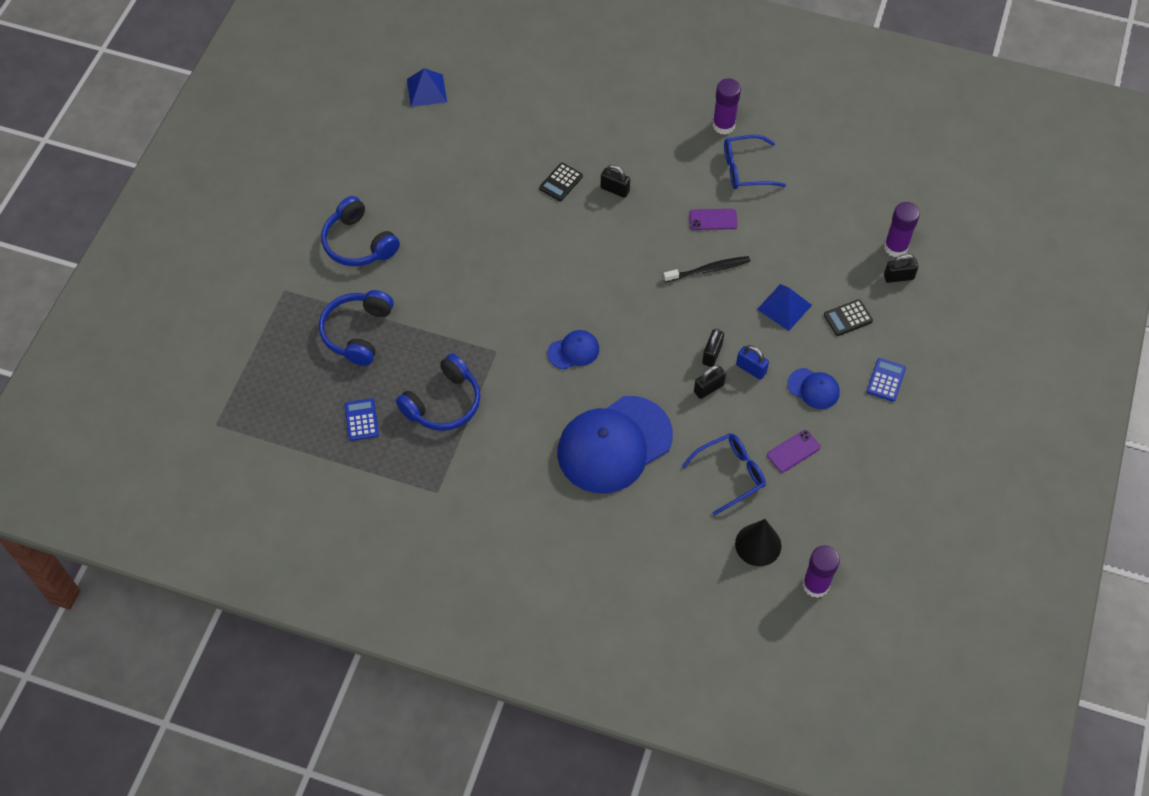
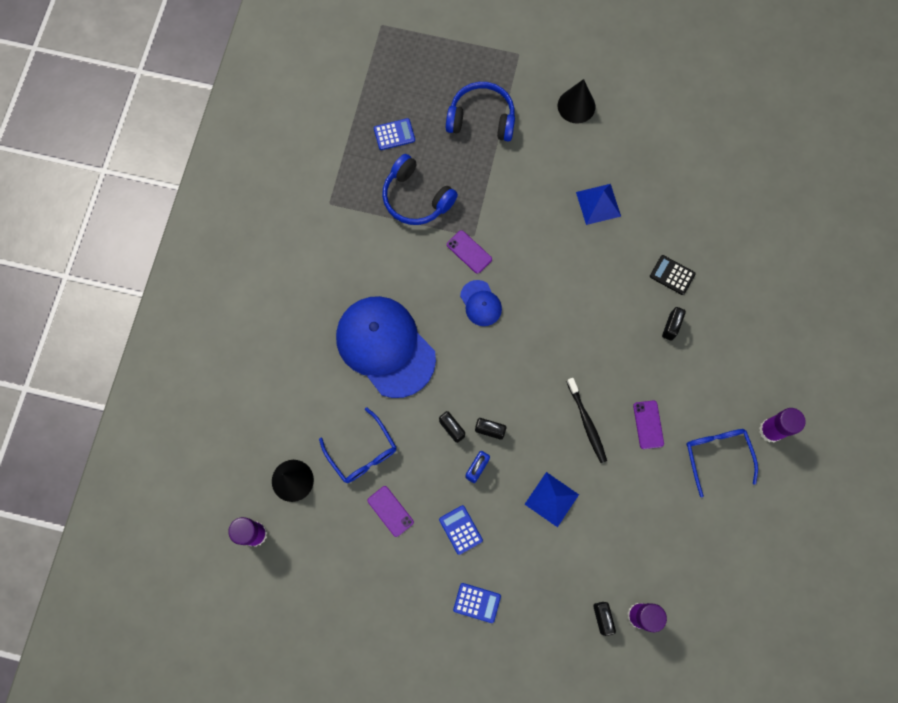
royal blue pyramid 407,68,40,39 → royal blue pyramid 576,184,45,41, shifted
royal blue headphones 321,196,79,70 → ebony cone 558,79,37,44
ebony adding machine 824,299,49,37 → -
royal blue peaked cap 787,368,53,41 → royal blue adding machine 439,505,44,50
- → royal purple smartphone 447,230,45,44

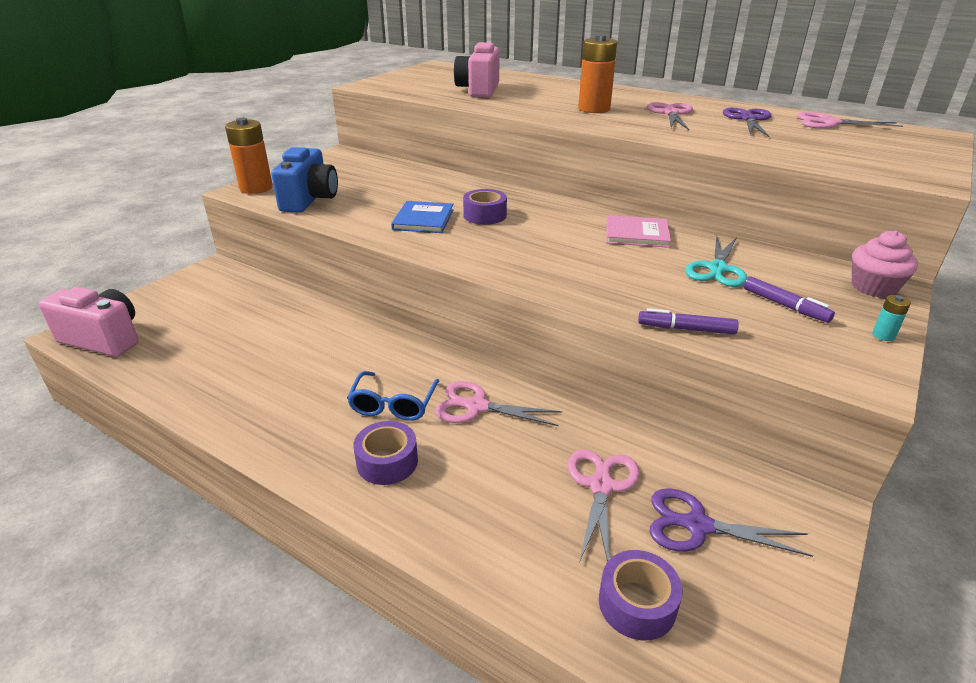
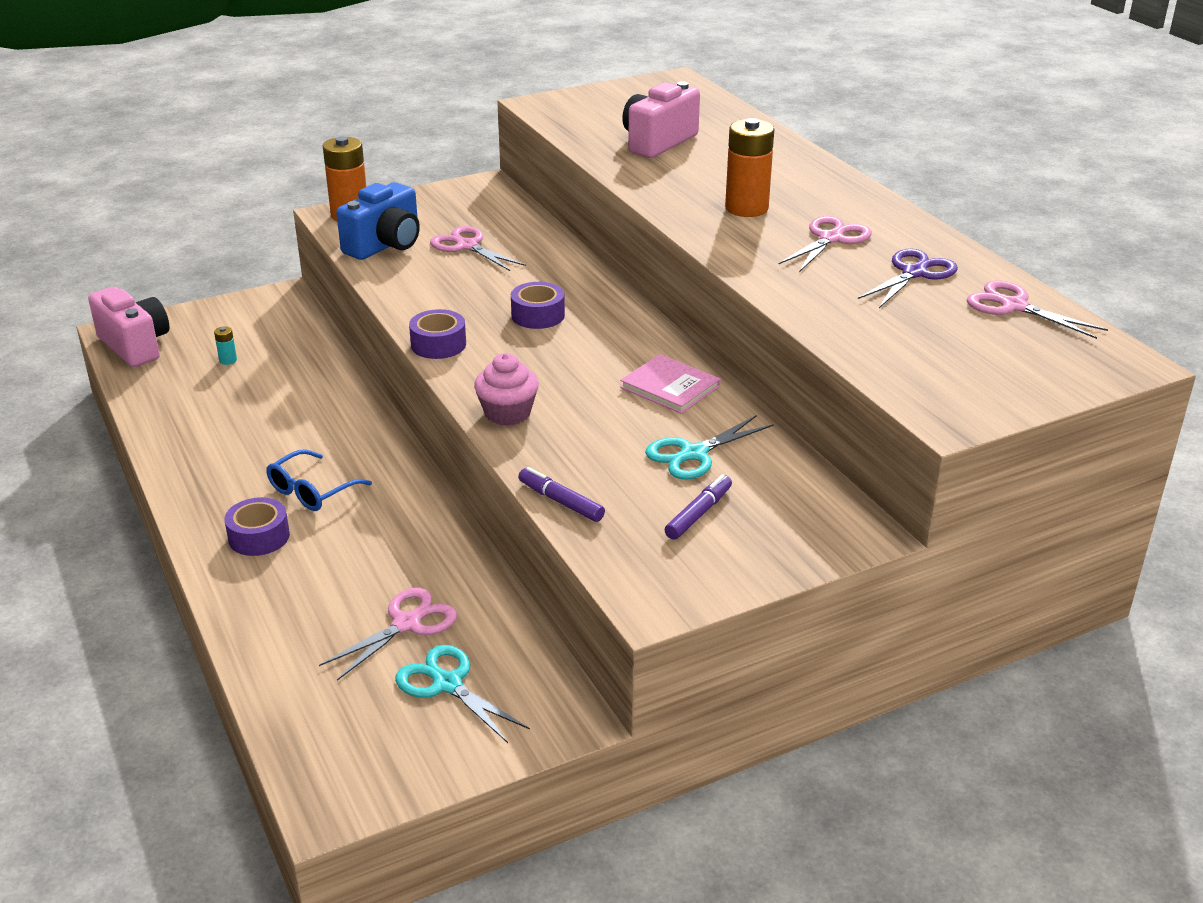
royal blue hardcover 391,201,63,32 → -
rose-pink cupcake 852,230,66,68 → rose-pink cupcake 474,353,65,73, shifted
royal purple marker pen 744,276,91,47 → royal purple marker pen 664,474,68,66, 135 degrees counterclockwise
turquoise power cell 872,295,39,46 → turquoise power cell 214,326,23,39, shifted
rose-pink scissors 435,381,127,45 → rose-pink scissors 430,226,96,45, shifted
royal purple scissors 649,488,164,69 → turquoise scissors 395,645,135,98
royal purple tape 599,550,84,90 → royal purple tape 409,309,57,50, shifted

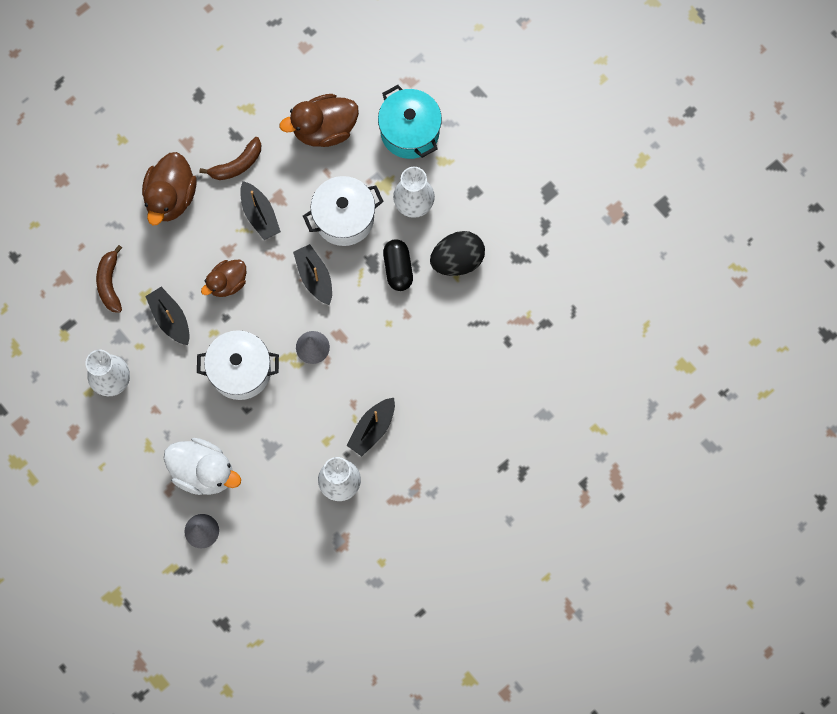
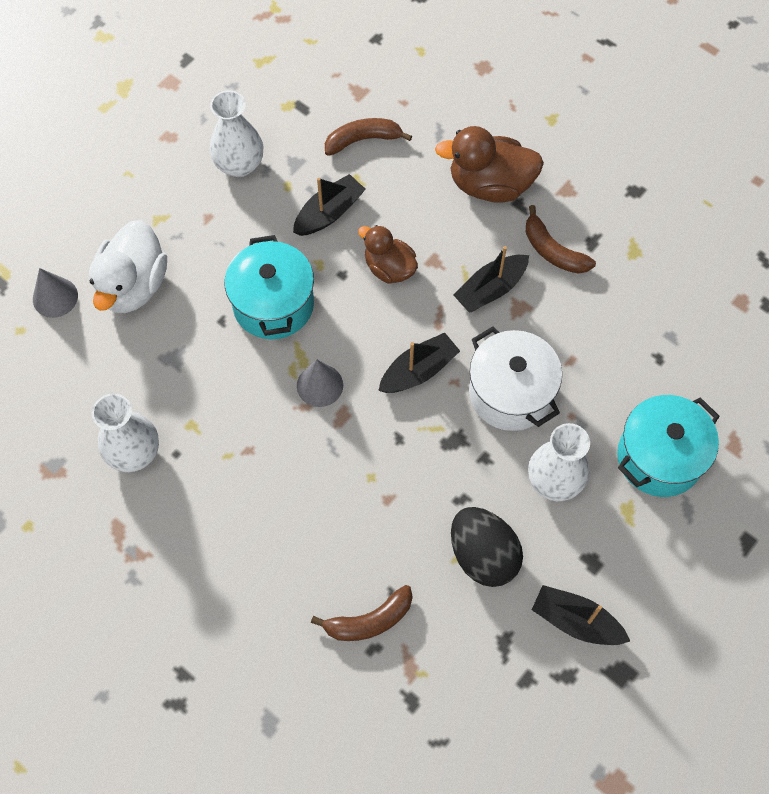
dark brown rubber duck 280,94,79,53 → -
ebony capsule 383,239,30,52 → -
white pot 197,330,82,70 → turquoise pot 224,235,90,104
ebony sailboat 346,398,49,59 → ebony sailboat 532,585,98,60, shifted
- → dark brown toy banana 311,585,102,56

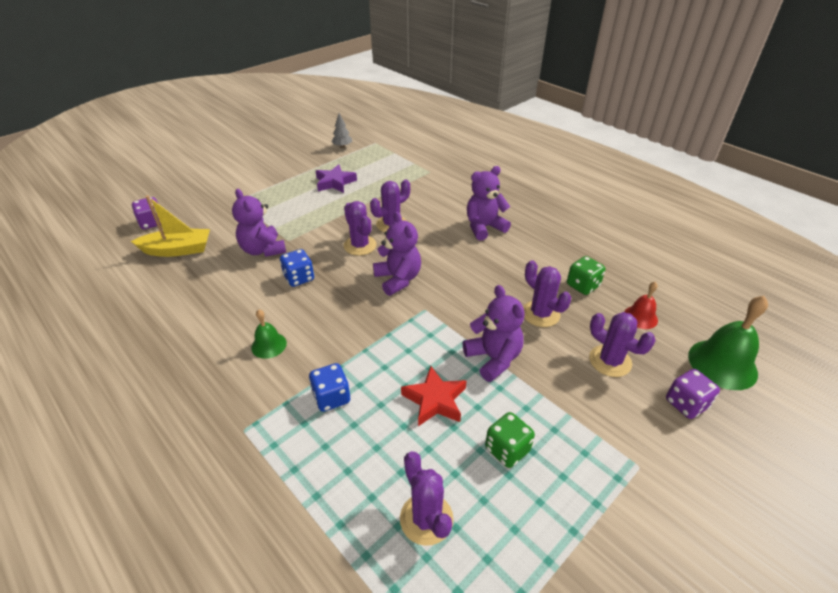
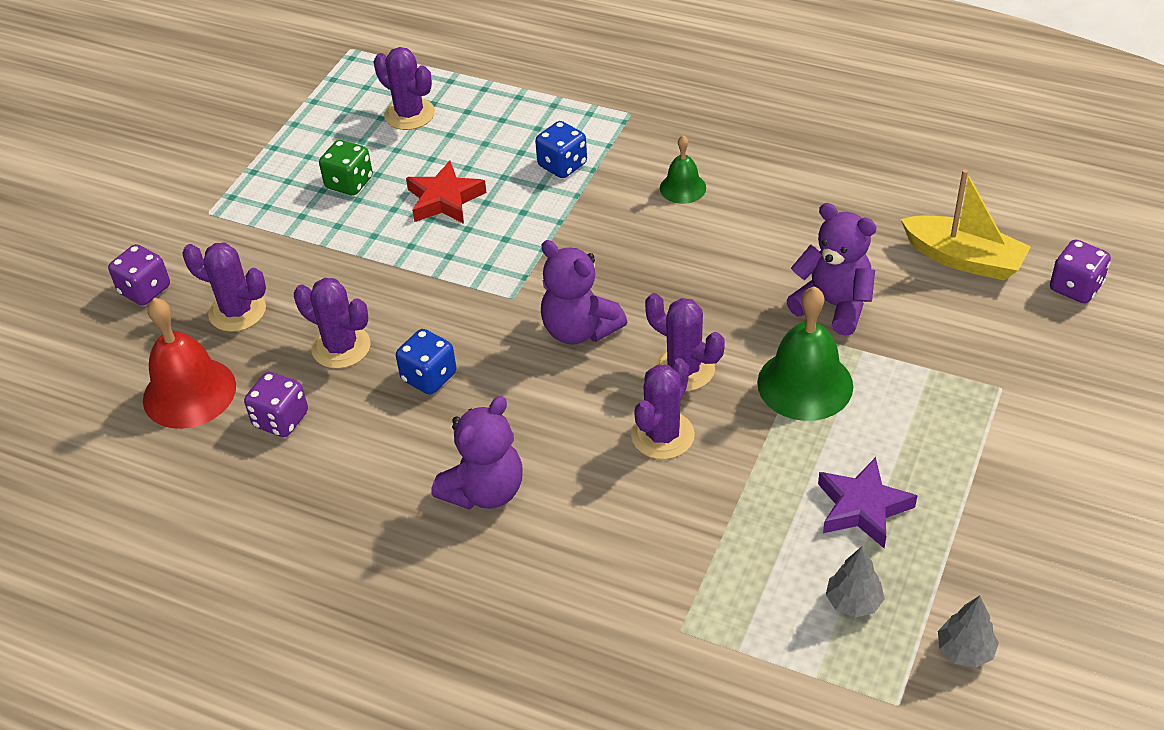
bright yellow sailboat 131,195,79,62 → bright yellow sailboat 901,169,130,111, 120 degrees counterclockwise
royal blue game die 280,249,34,38 → royal blue game die 396,329,61,66, shifted
green game die 567,256,38,39 → royal purple game die 244,372,64,65
red hand bell 624,282,34,47 → red hand bell 143,298,93,131, x1.80
royal purple teddy 463,285,62,97 → -
green hand bell 688,296,80,94 → green hand bell 757,286,96,135, shifted
- → ash-grey tree 826,546,59,72

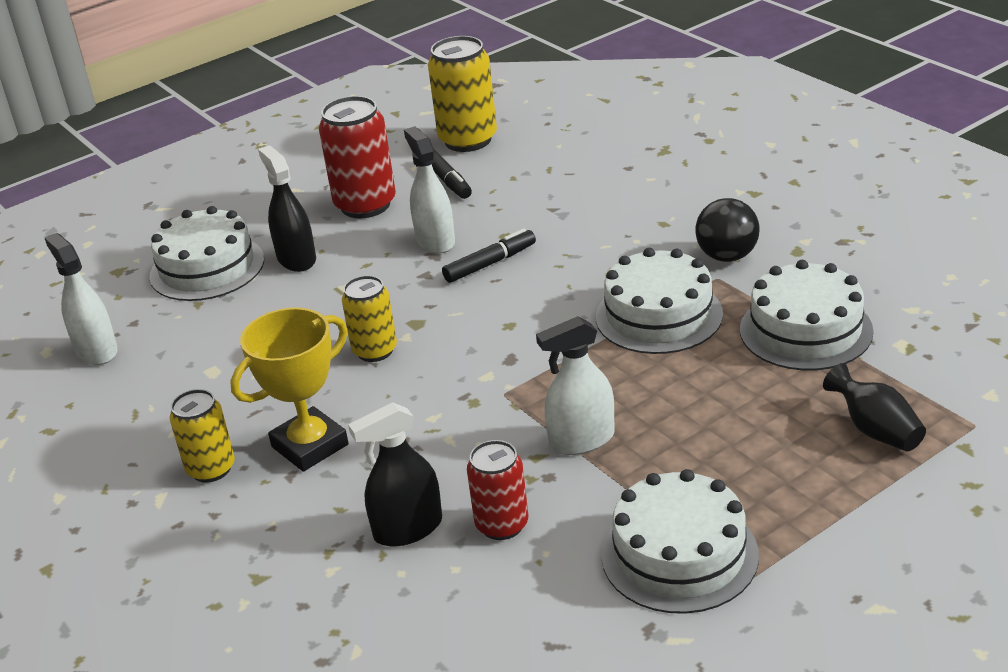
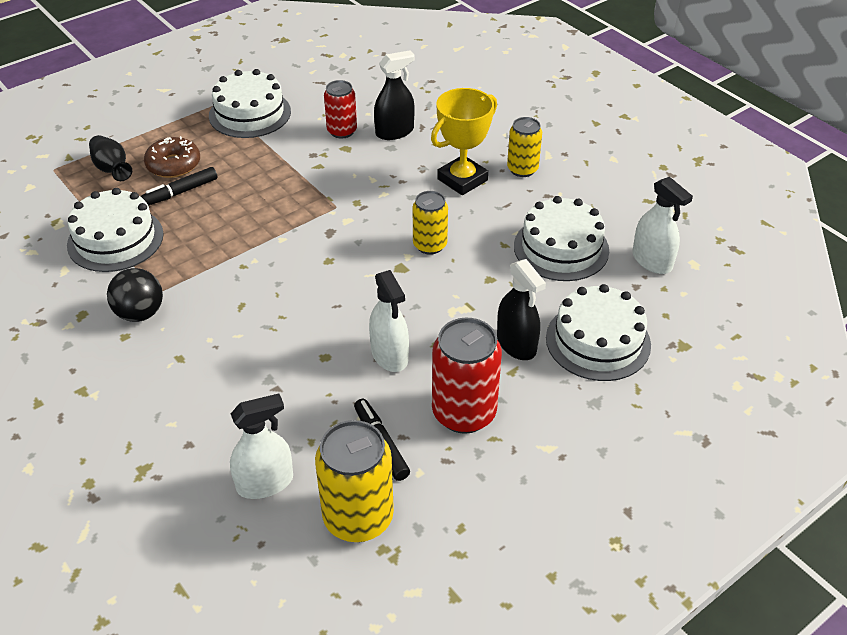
ebony marker pen 442,228,94,55 → ebony marker pen 141,167,76,39, shifted
white layer cake 596,248,127,106 → white layer cake 514,196,95,85, shifted
white spray cleaner 536,316,79,139 → white spray cleaner 230,393,63,106, shifted
- → dark brown donut 144,136,56,42

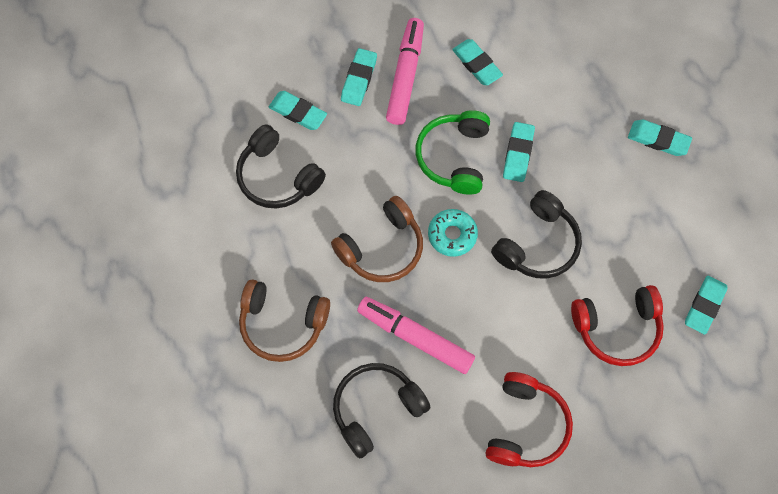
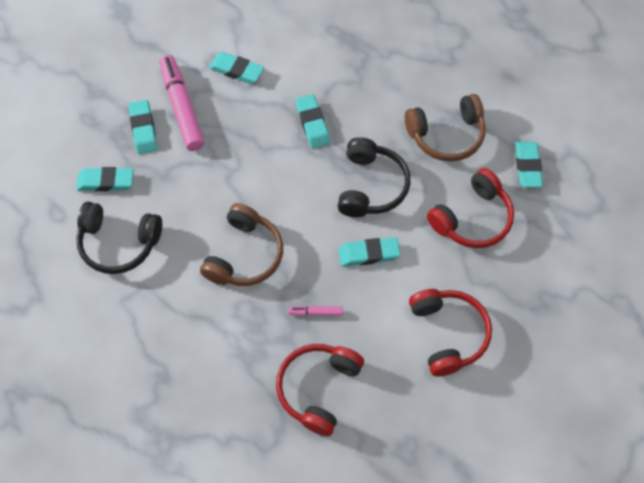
green headphones 416,110,74,85 → -
turquoise eraser 628,120,64,36 → turquoise eraser 339,237,61,29, shifted
turquoise donut 428,209,50,48 → -
dark brown headphones 239,279,91,83 → dark brown headphones 405,94,81,68, shifted
rose-pink marker pen 357,297,118,77 → rose-pink marker pen 289,306,54,10, x0.44
ebony headphones 333,363,98,96 → red headphones 276,344,88,92

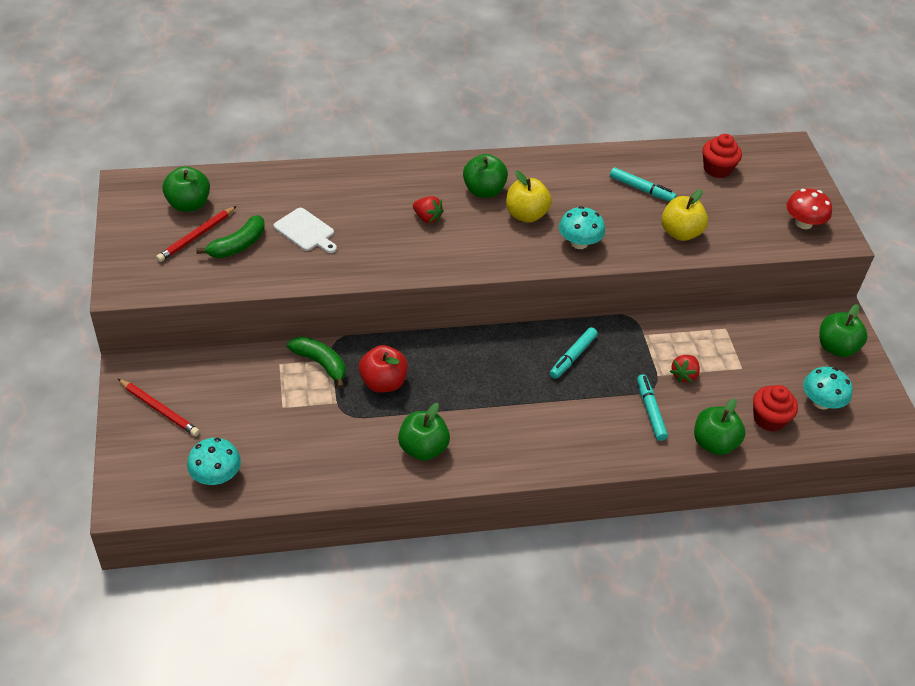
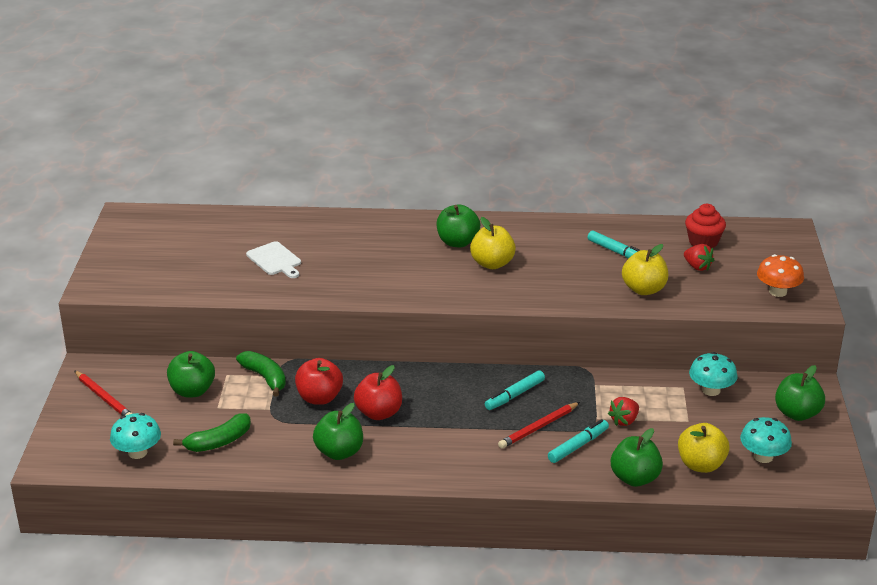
green apple 162,166,48,46 → green apple 167,351,48,47, shifted
red mushroom 786,188,46,41 → orange mushroom 757,254,47,43
red strawberry 413,196,31,28 → red strawberry 684,244,30,27, shifted
red wooden pencil 156,206,81,56 → red wooden pencil 498,402,82,47, shifted
turquoise mushroom 559,206,46,43 → turquoise mushroom 689,352,48,44, shifted
green toy banana 196,215,69,43 → green toy banana 173,413,78,39, shifted
turquoise marker pen 637,374,31,67 → turquoise marker pen 548,419,61,44, 45 degrees clockwise
red cupcake 753,385,45,47 → bright yellow apple 678,423,52,50
- → red apple 354,365,48,55

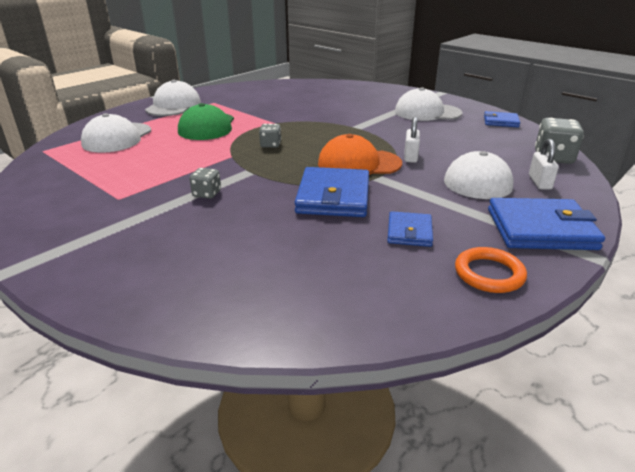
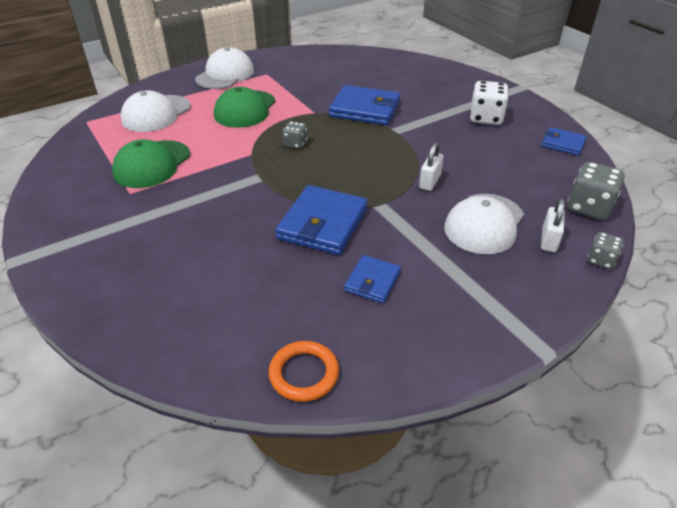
white peaked cap 395,87,67,34 → white game die 470,81,39,44
orange peaked cap 318,134,84,41 → -
ash-grey game die 189,168,32,31 → ash-grey game die 587,232,37,37, shifted
royal blue wallet 488,198,117,52 → royal blue wallet 329,85,71,40, shifted
orange hoop 455,247,72,46 → orange hoop 268,341,71,61, shifted
- → green peaked cap 112,139,78,49

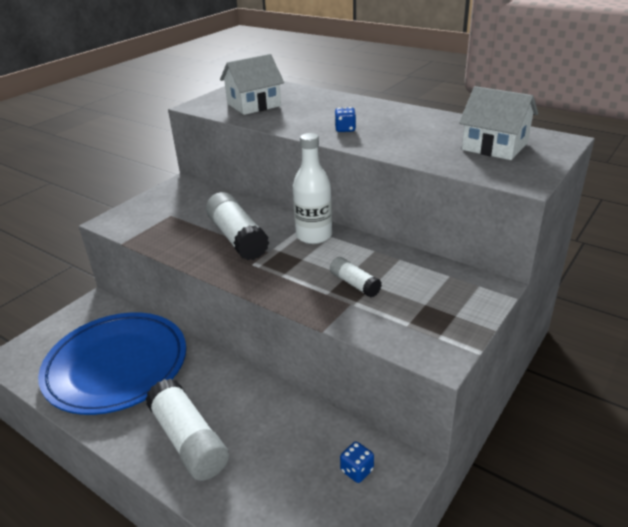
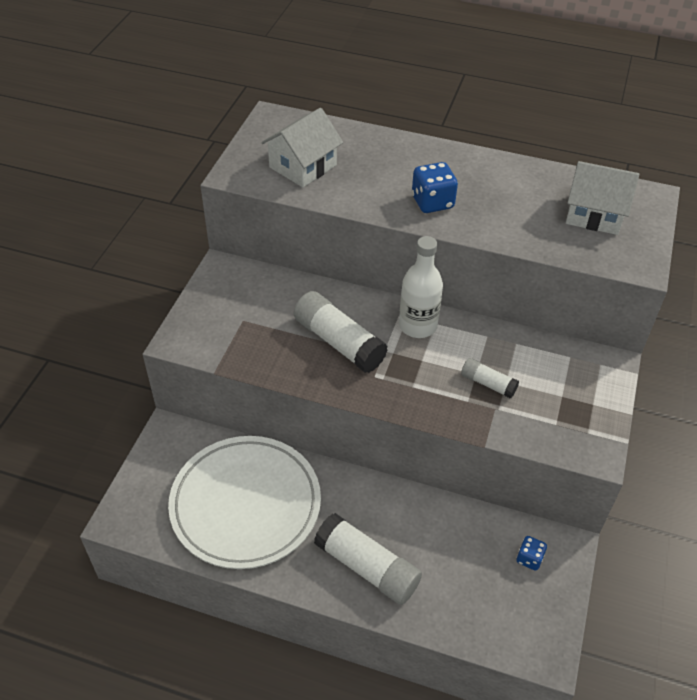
royal blue game die 335,107,21,25 → royal blue game die 412,162,46,51, x1.66
royal blue flat dish 38,312,148,103 → white flat dish 168,436,153,133

